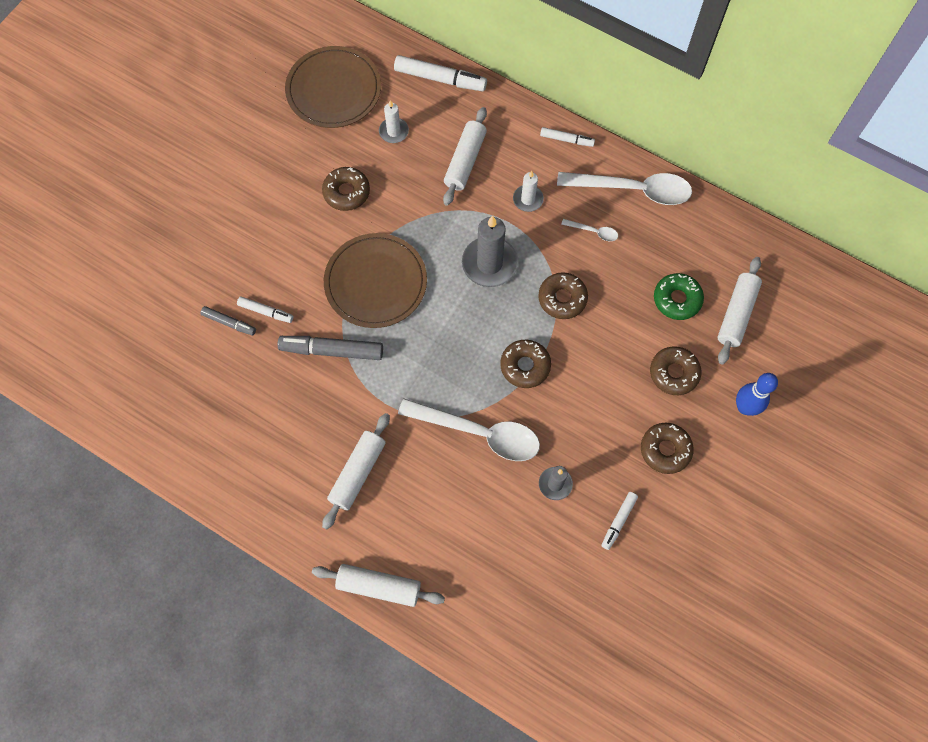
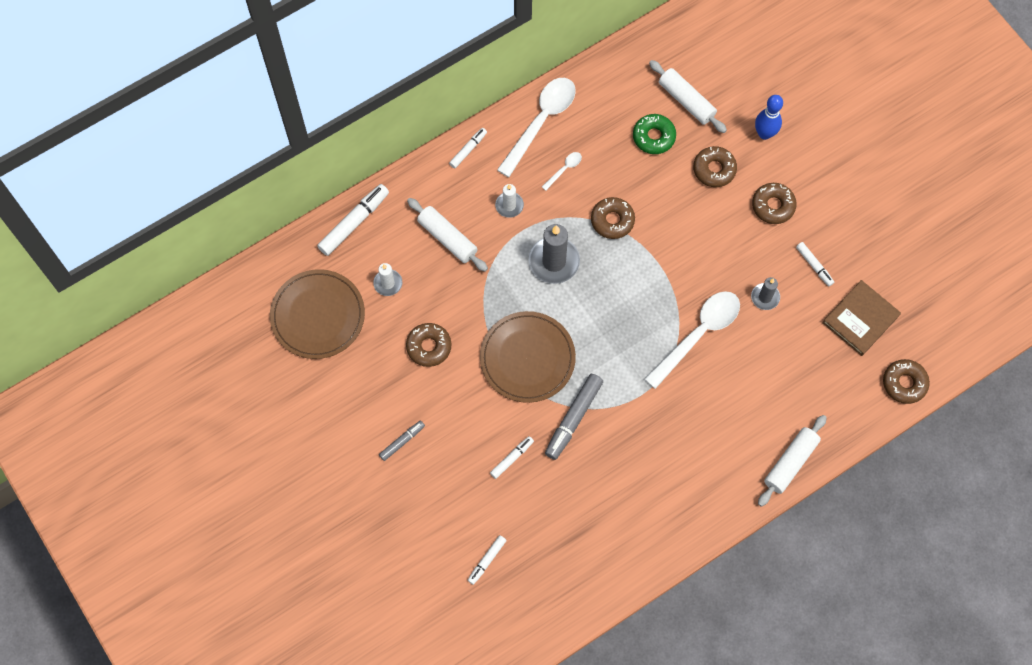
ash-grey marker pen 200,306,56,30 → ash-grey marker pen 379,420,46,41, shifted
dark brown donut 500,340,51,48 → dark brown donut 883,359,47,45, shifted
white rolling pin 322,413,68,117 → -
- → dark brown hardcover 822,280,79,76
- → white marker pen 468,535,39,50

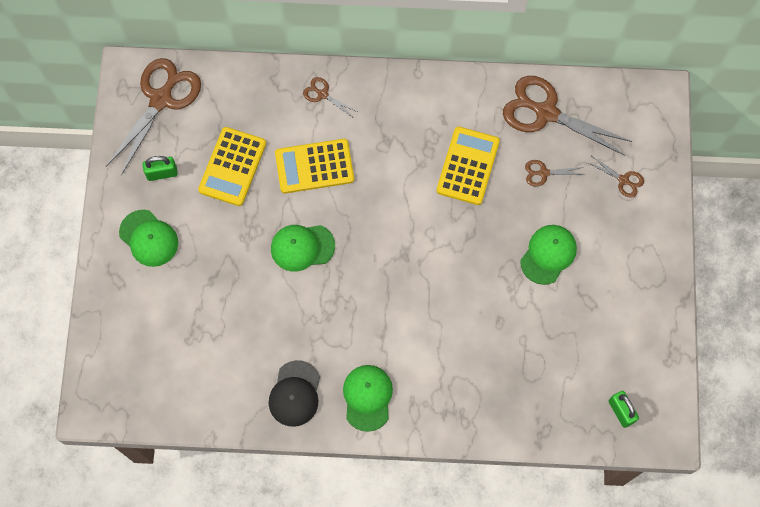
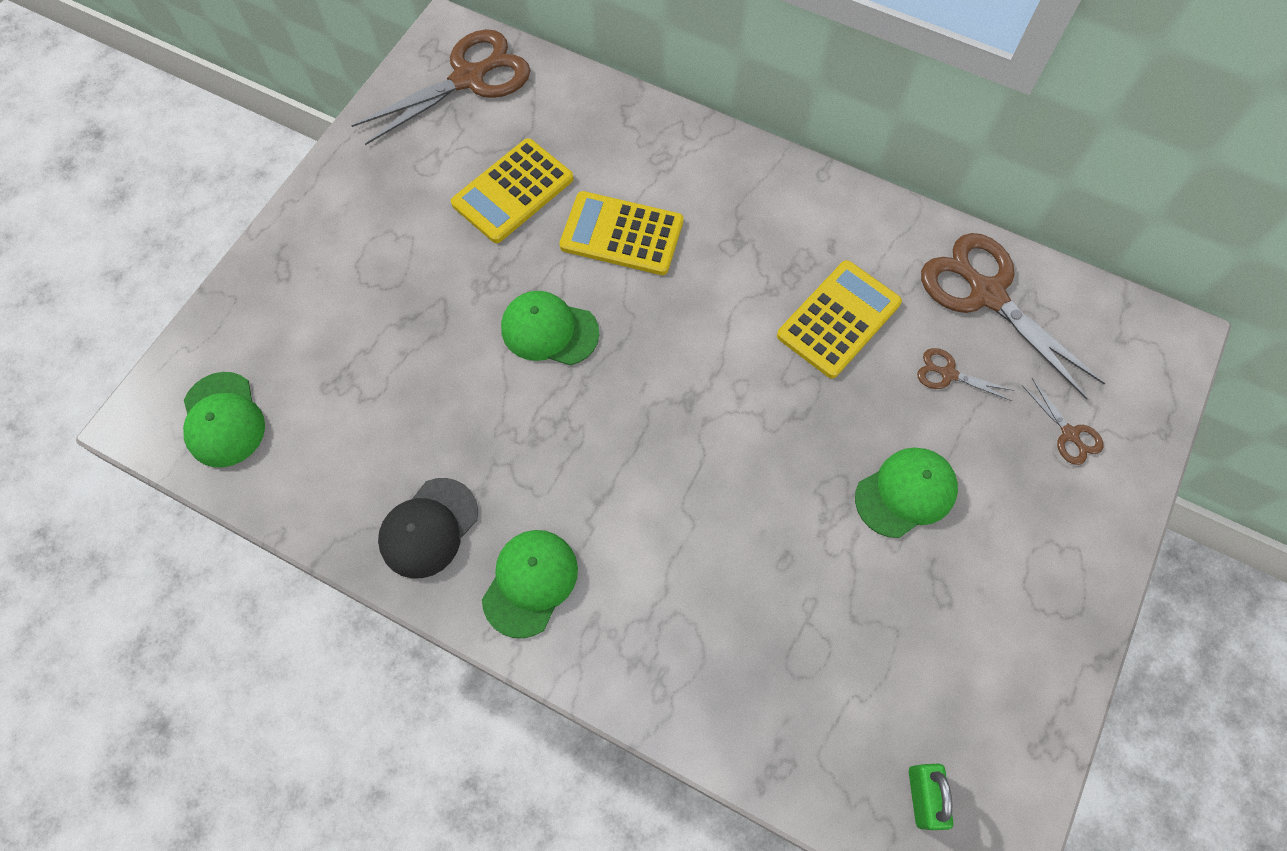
dark brown scissors 303,77,54,40 → -
green small lock 143,156,35,25 → -
green peaked cap 119,210,59,57 → green peaked cap 183,372,82,96, shifted

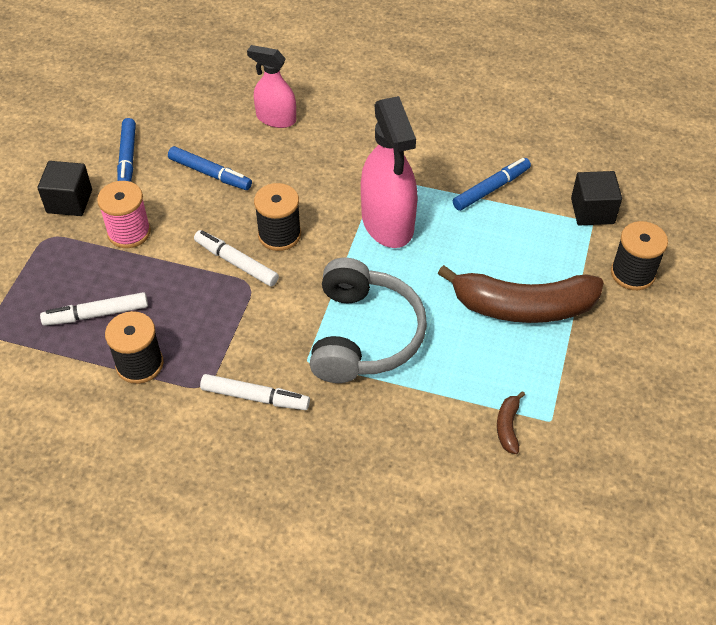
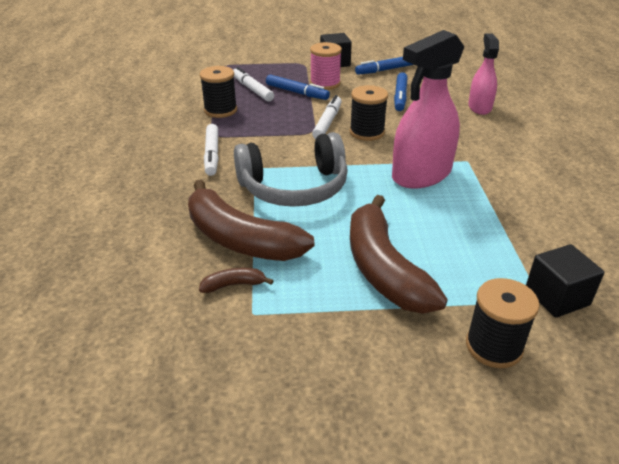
royal blue marker pen 453,158,78,53 → royal blue marker pen 266,75,64,25, shifted
- → dark brown toy banana 188,179,126,82

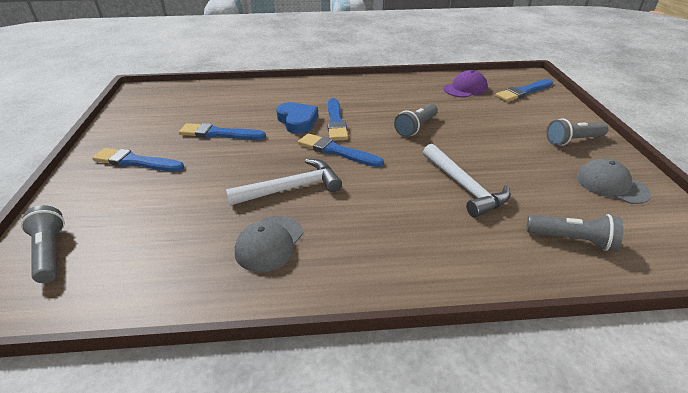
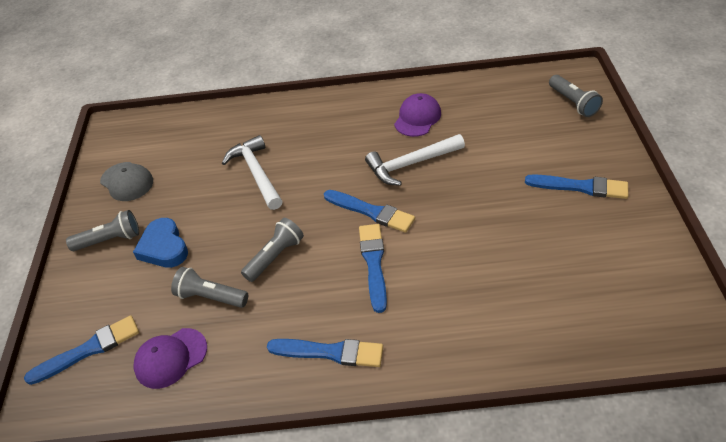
royal blue love heart 276,102,42,32 → royal blue love heart 133,218,55,50, shifted
royal blue paintbrush 179,123,87,17 → royal blue paintbrush 267,339,116,28, shifted
ash-grey torch 526,214,98,37 → ash-grey torch 171,267,77,41, shifted
ash-grey peaked cap 235,216,68,56 → royal purple peaked cap 394,93,47,44

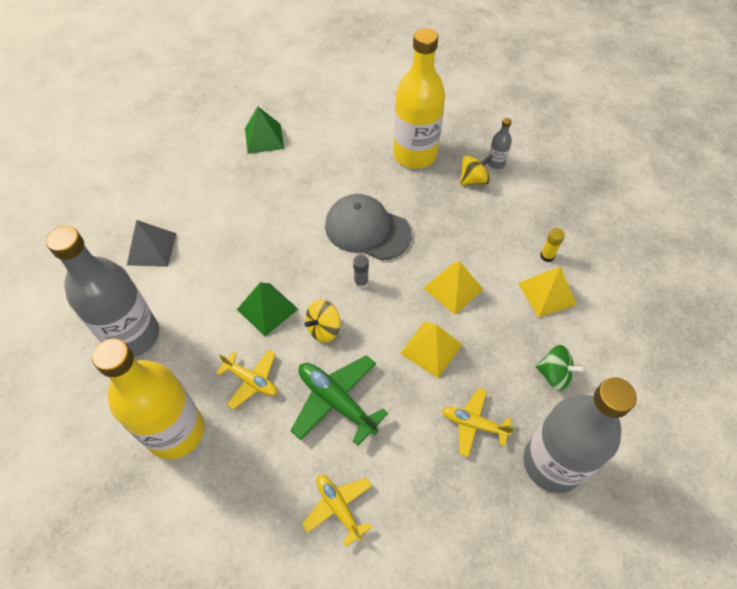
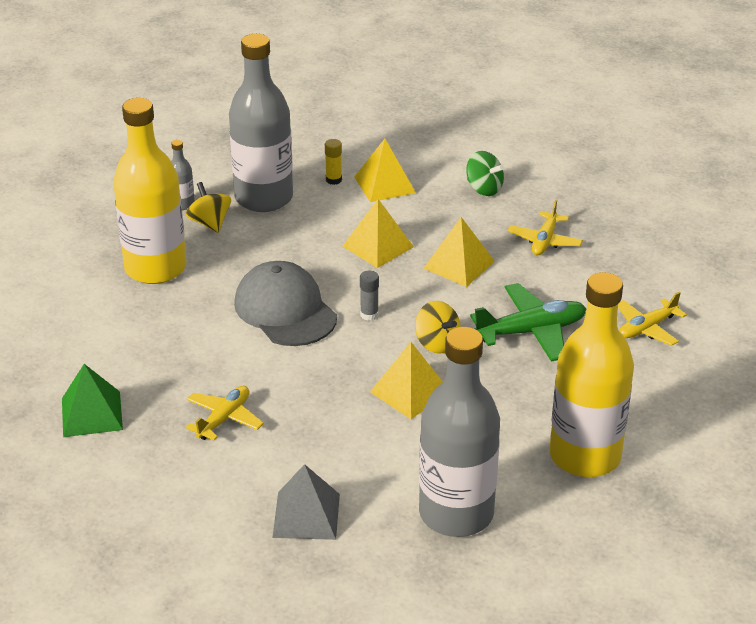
ash-grey peaked cap 325,194,87,66 → ash-grey peaked cap 234,261,103,85, 120 degrees clockwise
green pyramid 237,283,61,53 → bright yellow pyramid 370,342,73,77
green whirligig 536,345,49,46 → green whirligig 466,151,38,45, 105 degrees clockwise
bright yellow toy plane 216,350,62,60 → bright yellow toy plane 186,386,78,55, shifted
green toy plane 290,355,98,91 → green toy plane 470,283,116,79, 150 degrees counterclockwise
ash-grey bottle 523,377,114,116 → ash-grey bottle 229,34,64,178, shifted

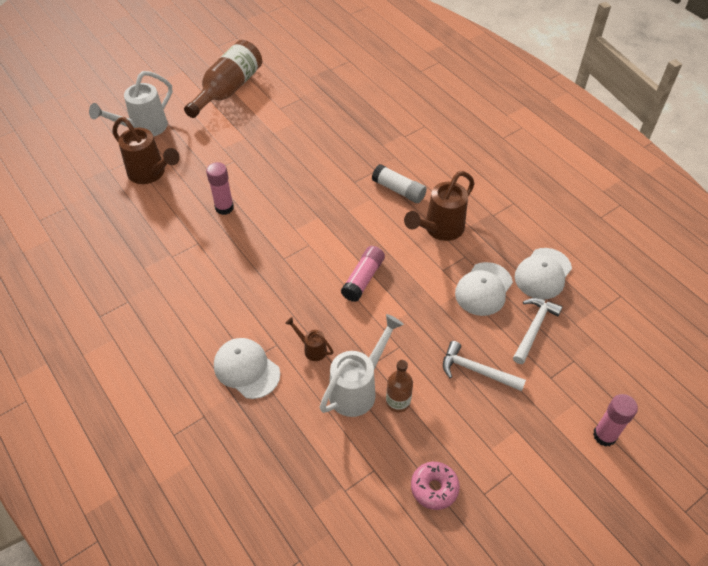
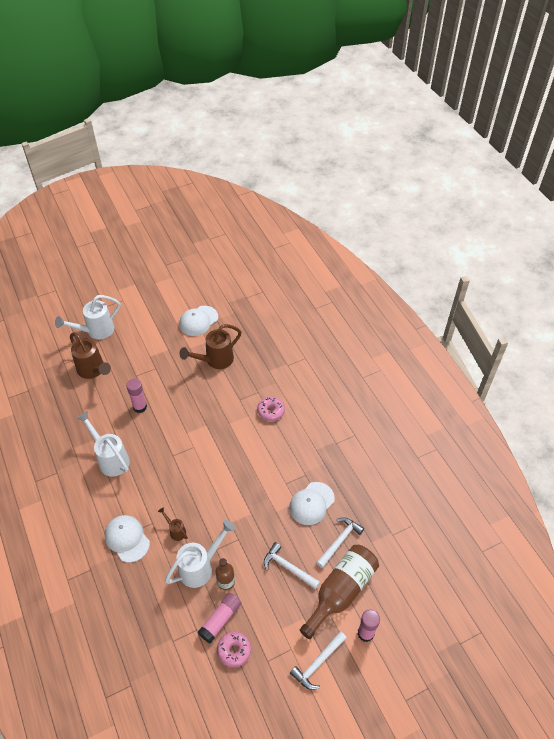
dark brown bottle 184,40,78,78 → dark brown bottle 300,545,79,94, shifted
white stick of glue 372,164,55,39 → rose-pink donut 257,397,28,24
dark brown sprinkling can 404,171,71,70 → dark brown sprinkling can 180,324,61,45, shifted
rose-pink stick of glue 341,246,44,56 → rose-pink stick of glue 198,593,43,50, shifted
white peaked cap 515,248,57,51 → white peaked cap 179,306,39,30, shifted
- → white sprinkling can 76,411,54,66
- → white carpenter's hammer 290,631,56,59

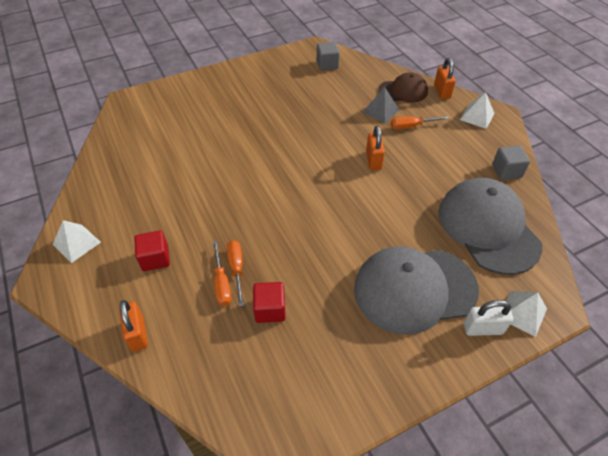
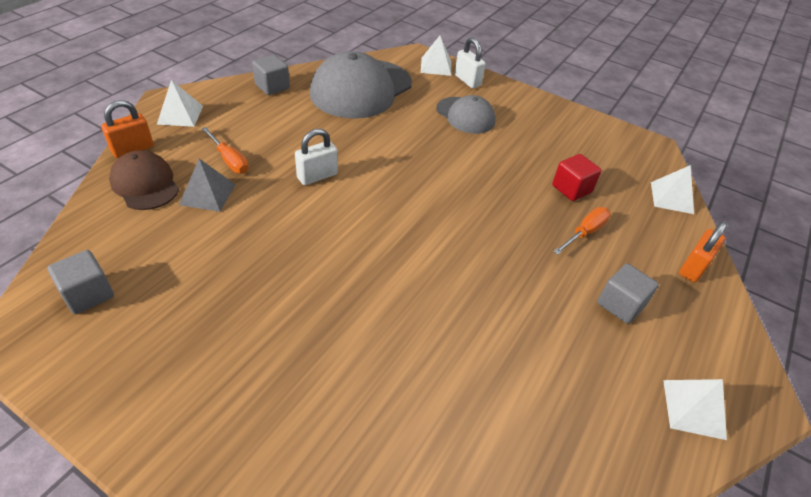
orange small lock 366,125,19,45 → white small lock 295,129,43,56
red solid cube 134,230,36,41 → ash-grey solid cube 598,264,61,60
orange hand screwdriver 227,240,17,66 → -
ash-grey peaked cap 354,246,125,89 → ash-grey peaked cap 436,95,60,39, x0.56
- → white pyramid 651,165,43,49

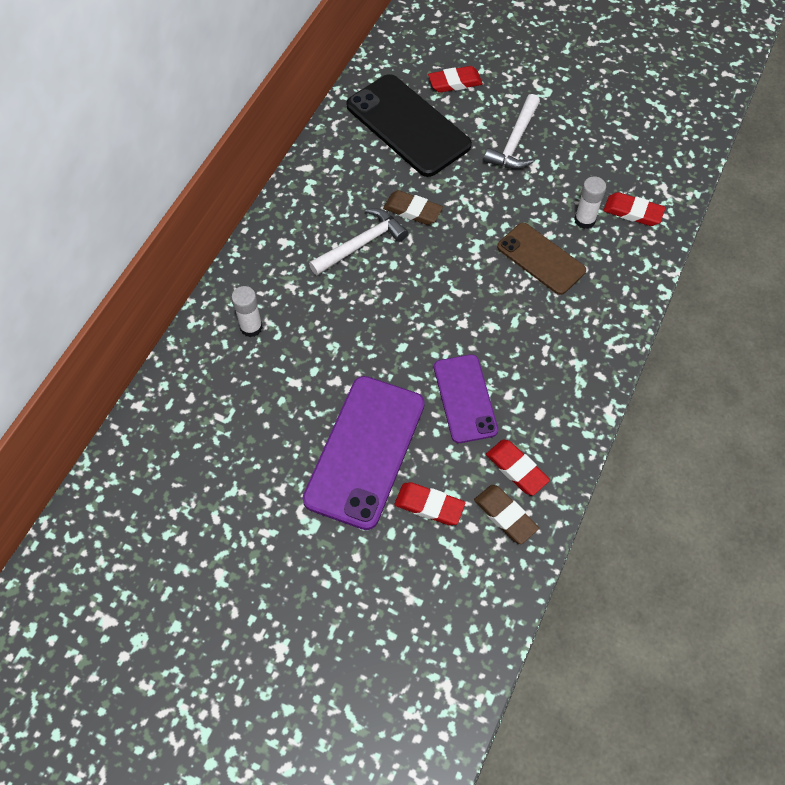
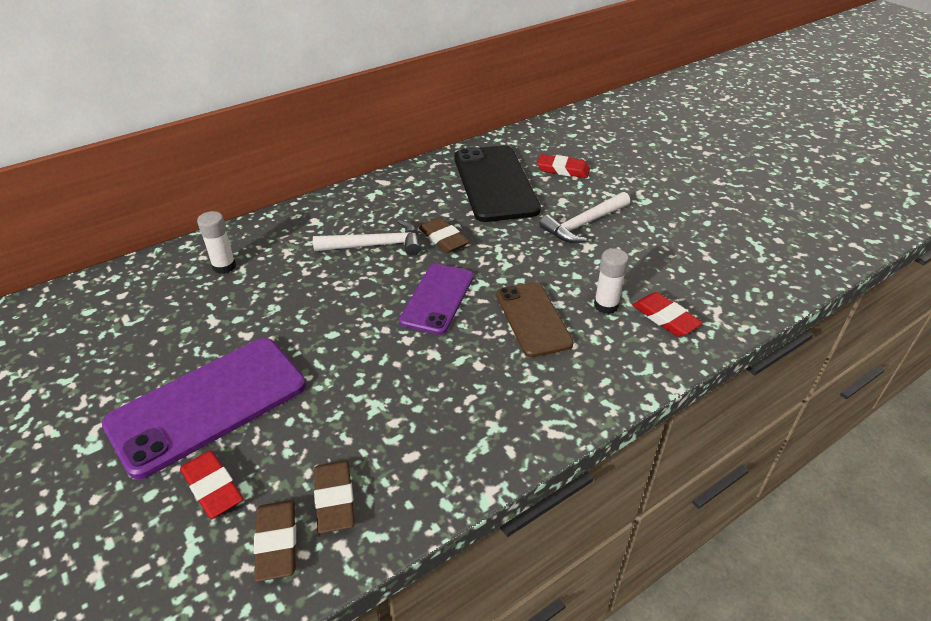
royal purple smartphone 434,354,64,89 → royal purple smartphone 399,264,74,71, shifted
red eraser 486,440,64,56 → dark brown eraser 314,461,41,73

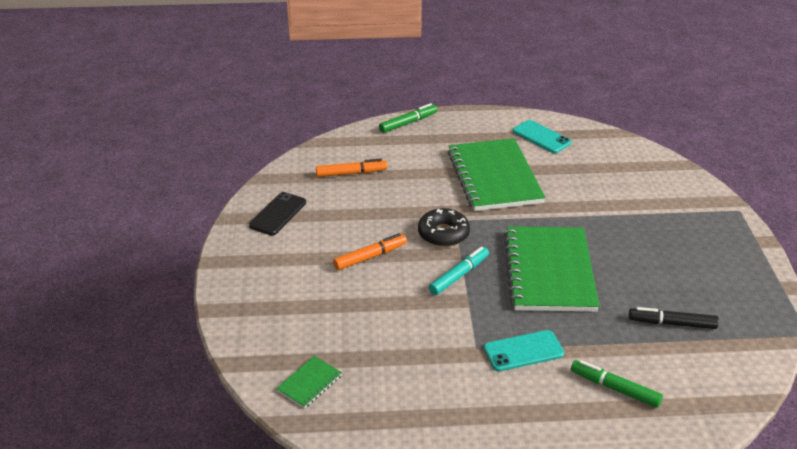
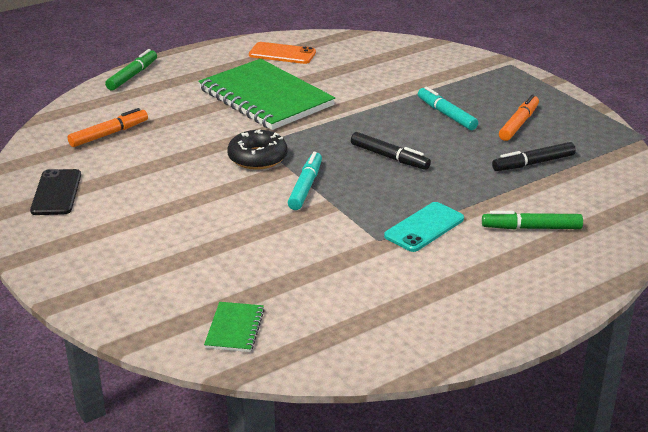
turquoise smartphone 513,120,58,33 → orange smartphone 249,42,67,22
green exercise book 504,226,95,86 → ebony marker pen 351,132,80,38
orange marker pen 333,233,74,37 → orange marker pen 499,94,40,47, shifted
- → turquoise marker pen 418,86,60,44

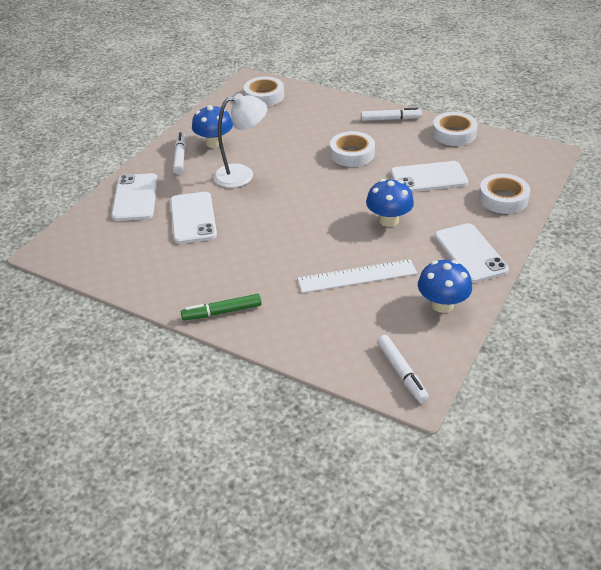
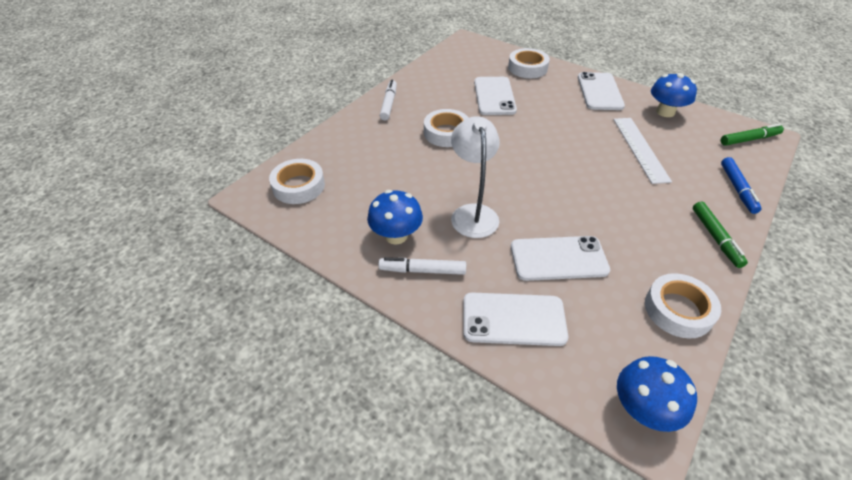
white tape 432,112,46,34 → white tape 645,273,76,65, shifted
royal blue mushroom 366,179,48,48 → royal blue mushroom 617,356,80,76, shifted
white smartphone 435,223,74,60 → white smartphone 578,72,47,38, 75 degrees counterclockwise
white marker pen 377,335,52,68 → green marker pen 721,124,63,22
- → royal blue marker pen 721,157,41,57

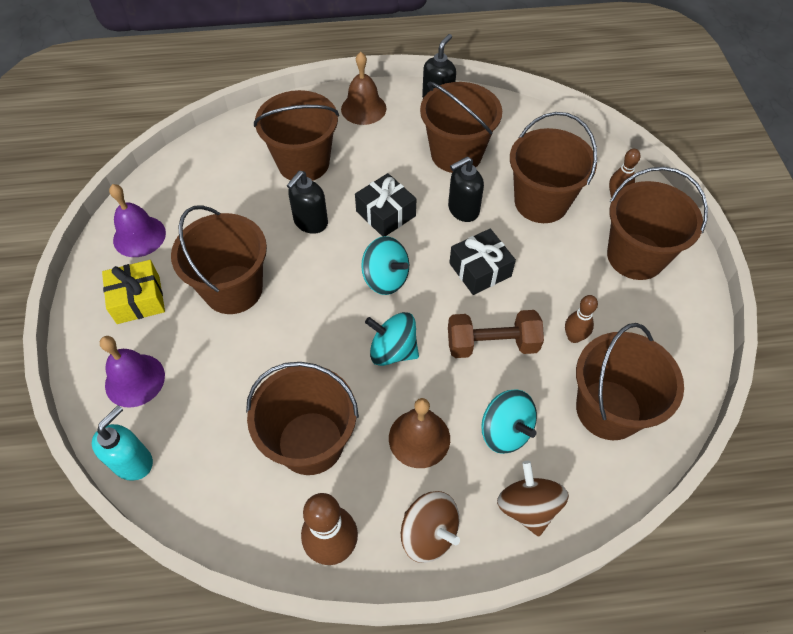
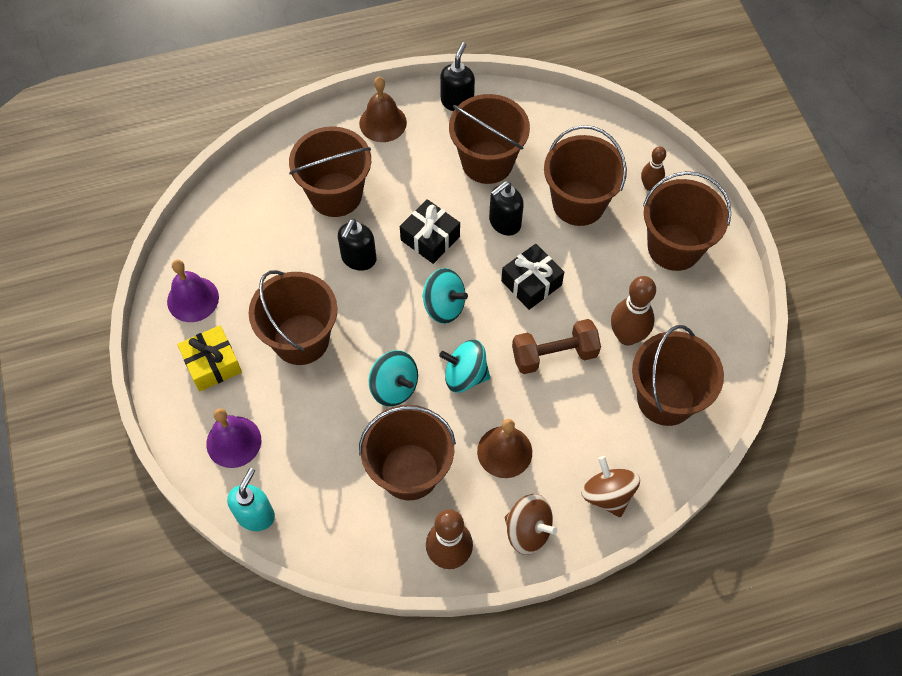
dark brown tenpin 565,295,33,48 → dark brown tenpin 611,276,45,69, x1.68
turquoise whirligig 481,389,56,65 → turquoise whirligig 368,350,50,57, shifted

